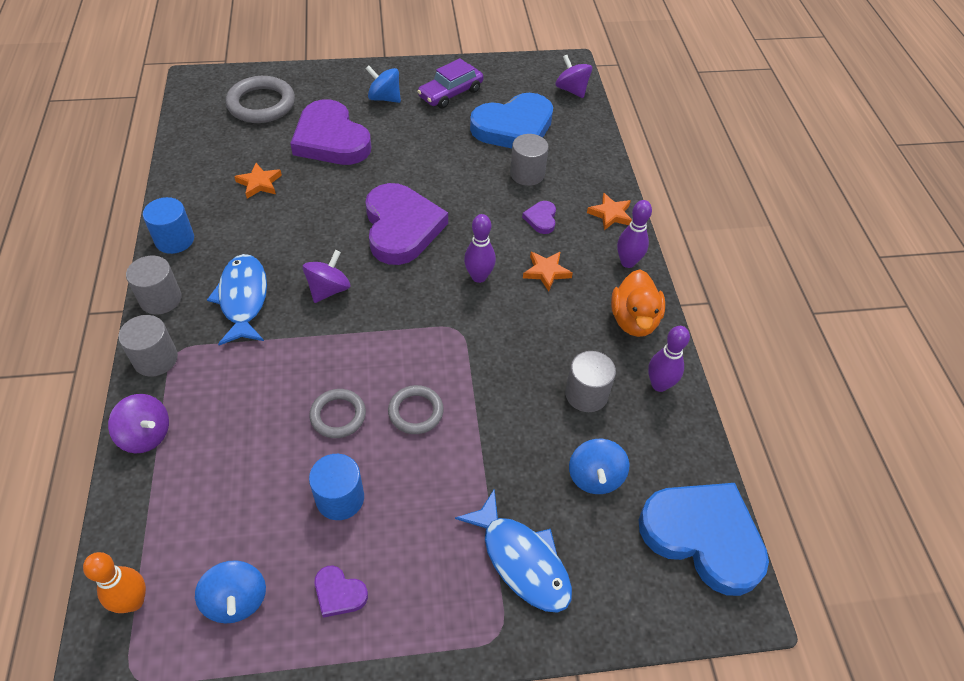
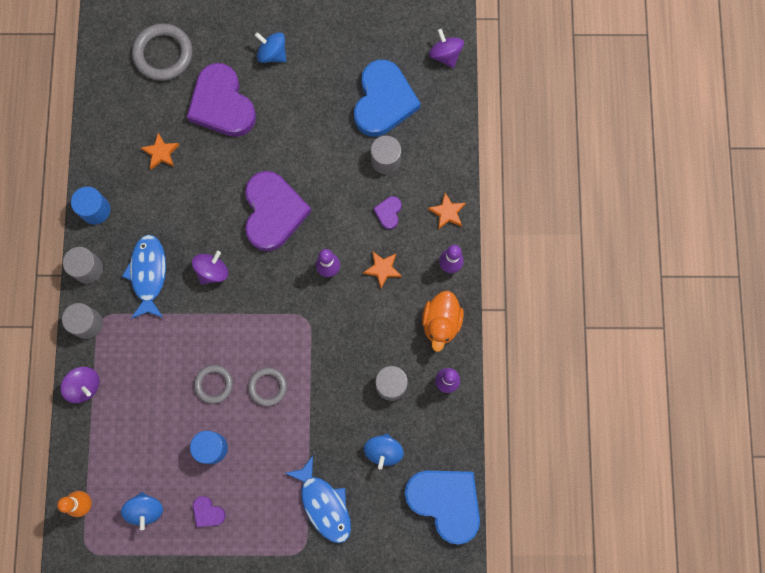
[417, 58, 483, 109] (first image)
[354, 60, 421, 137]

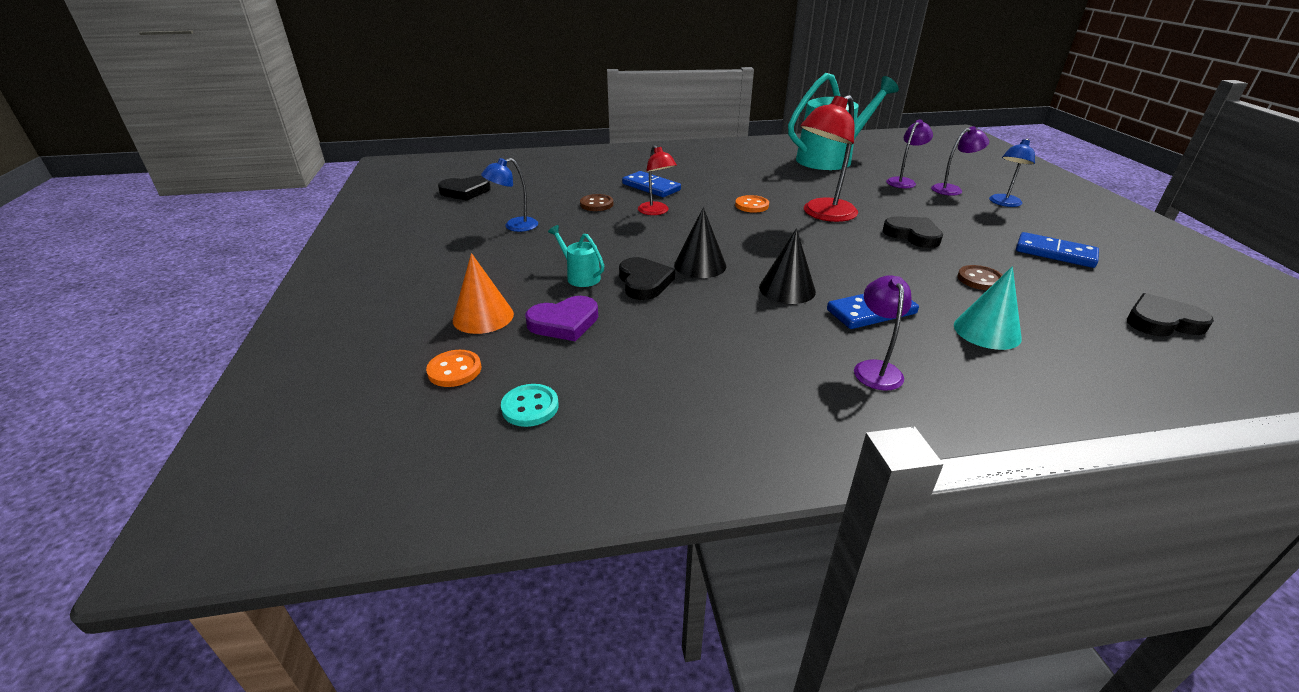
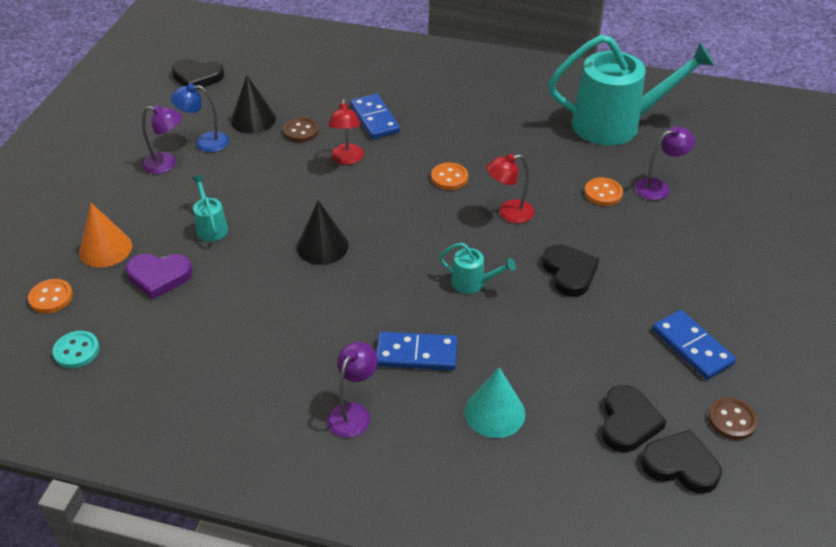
[602, 385, 666, 452]
[231, 75, 276, 134]
[486, 154, 534, 223]
[142, 105, 182, 174]
[708, 398, 758, 440]
[989, 138, 1035, 207] (first image)
[439, 243, 516, 294]
[584, 177, 623, 206]

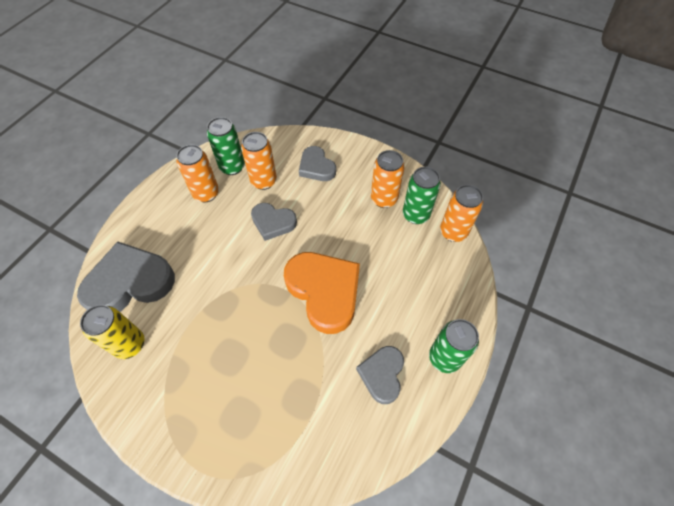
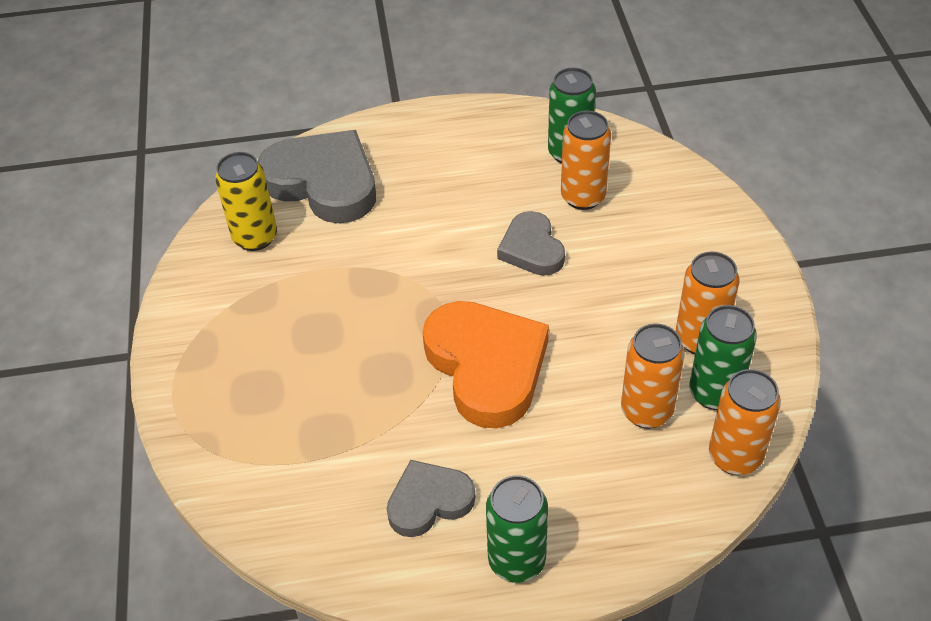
[621, 323, 685, 429]
[422, 301, 549, 429]
[299, 146, 336, 181] (first image)

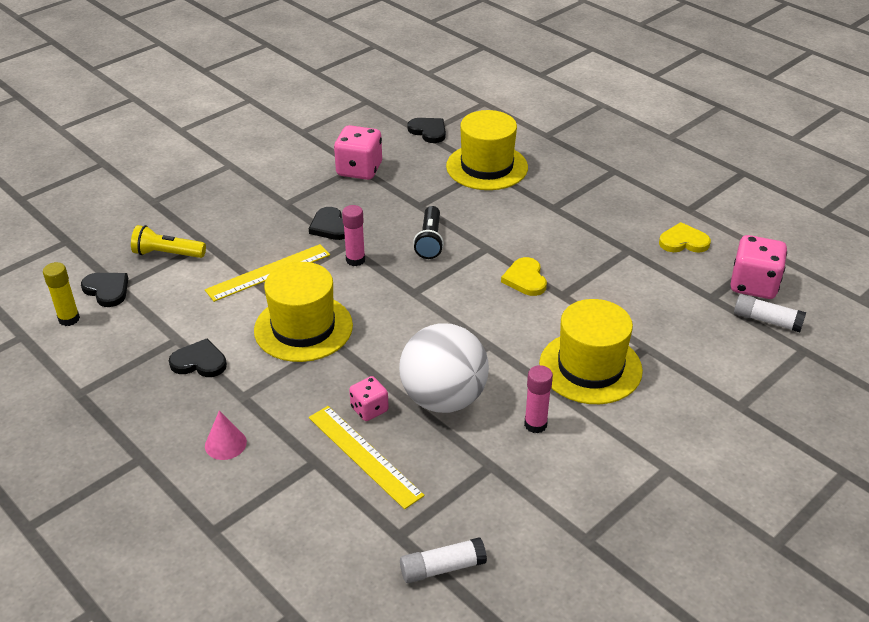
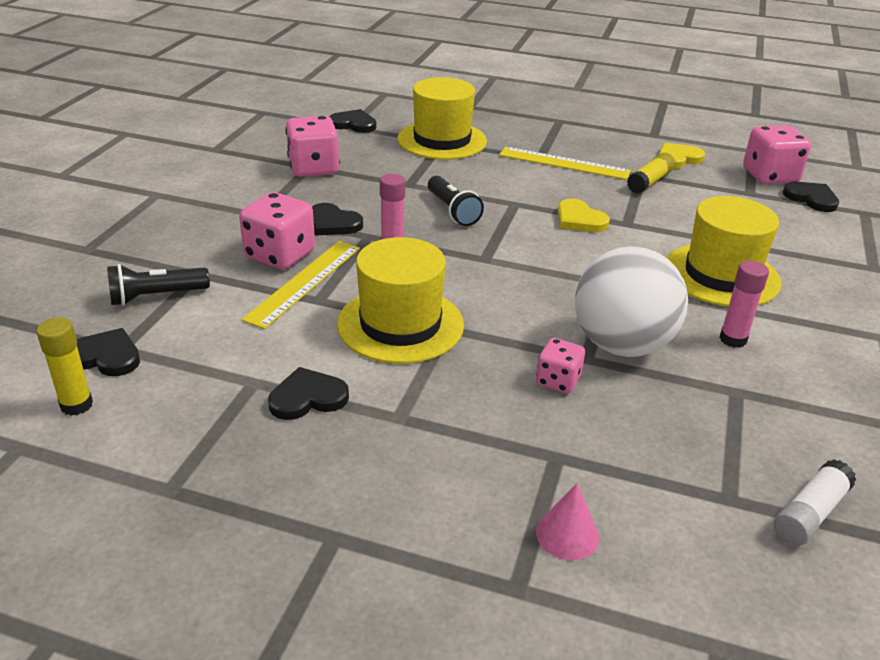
[107, 264, 210, 306]
[536, 483, 599, 560]
[499, 147, 631, 180]
[783, 182, 839, 212]
[239, 192, 315, 270]
[627, 153, 675, 193]

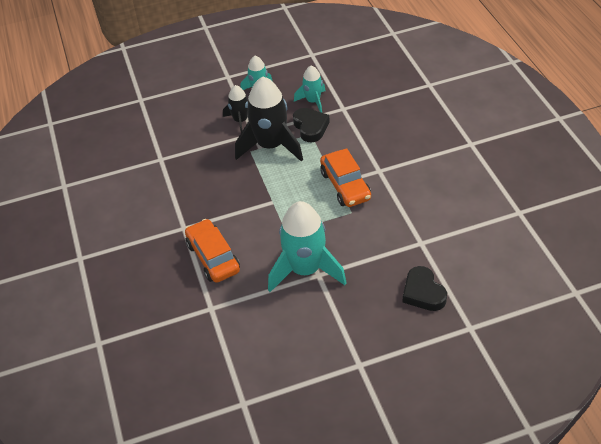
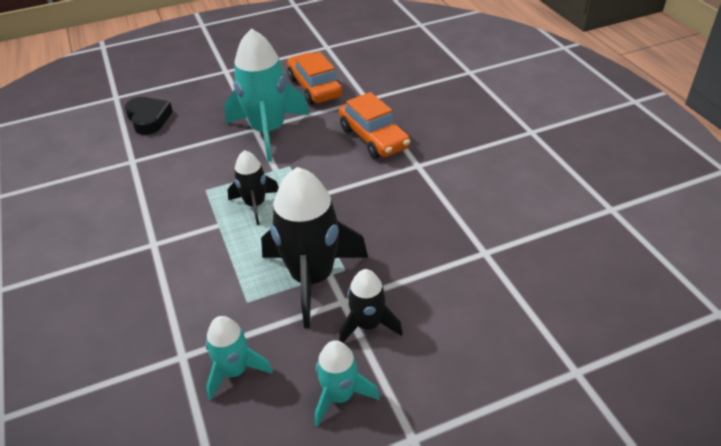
[293, 108, 330, 143] (first image)
[287, 52, 343, 105]
[228, 150, 279, 225]

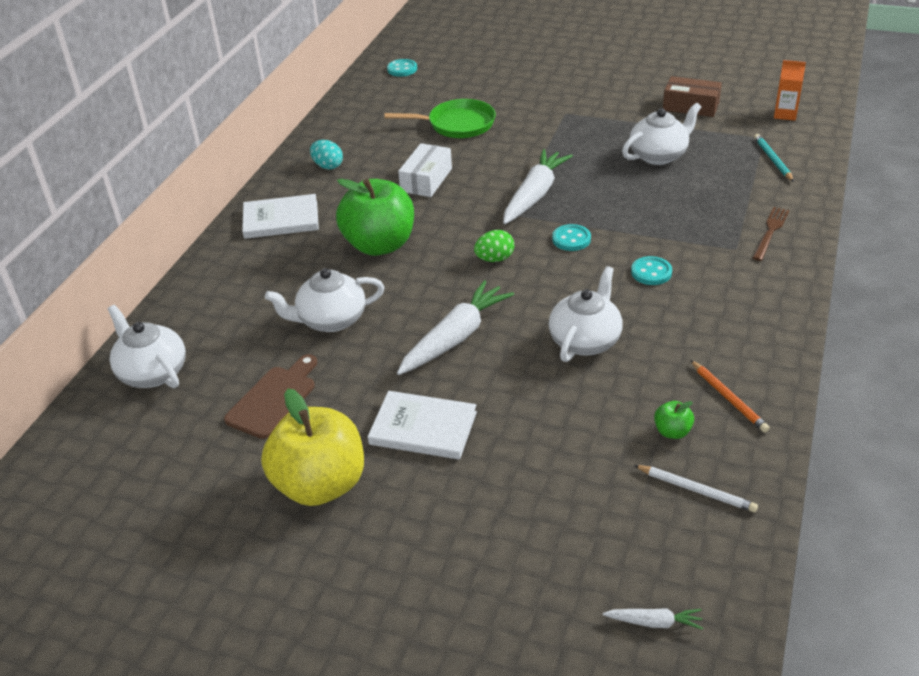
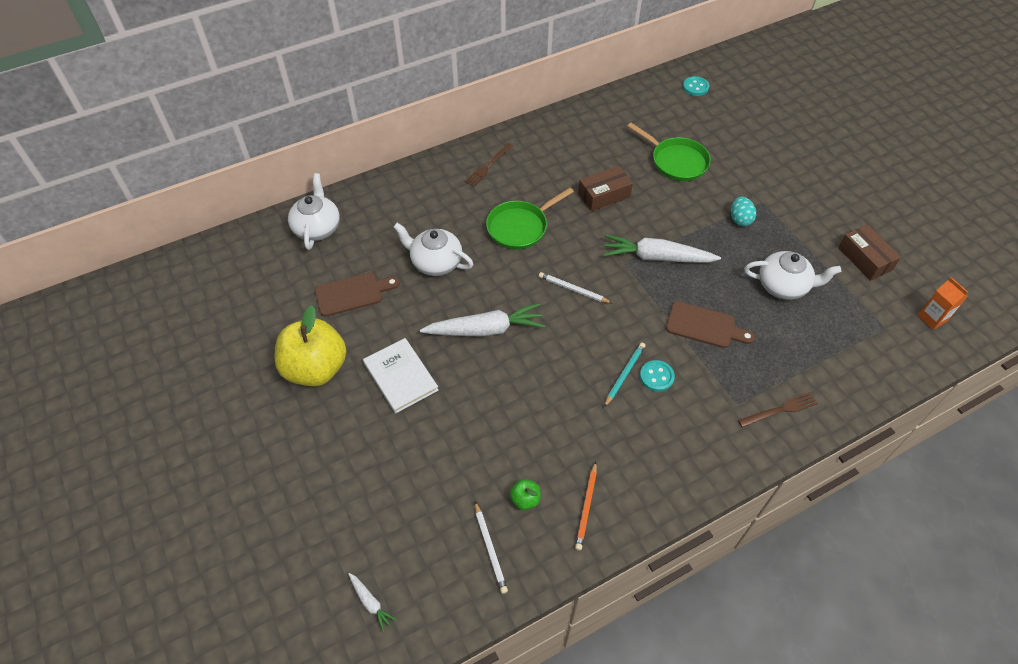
[465, 143, 513, 187]
[731, 197, 756, 226]
[486, 187, 574, 250]
[578, 166, 633, 211]
[539, 272, 612, 303]
[603, 234, 721, 263]
[549, 266, 623, 362] (first image)
[552, 224, 591, 251] (first image)
[604, 343, 645, 407]
[666, 301, 755, 348]

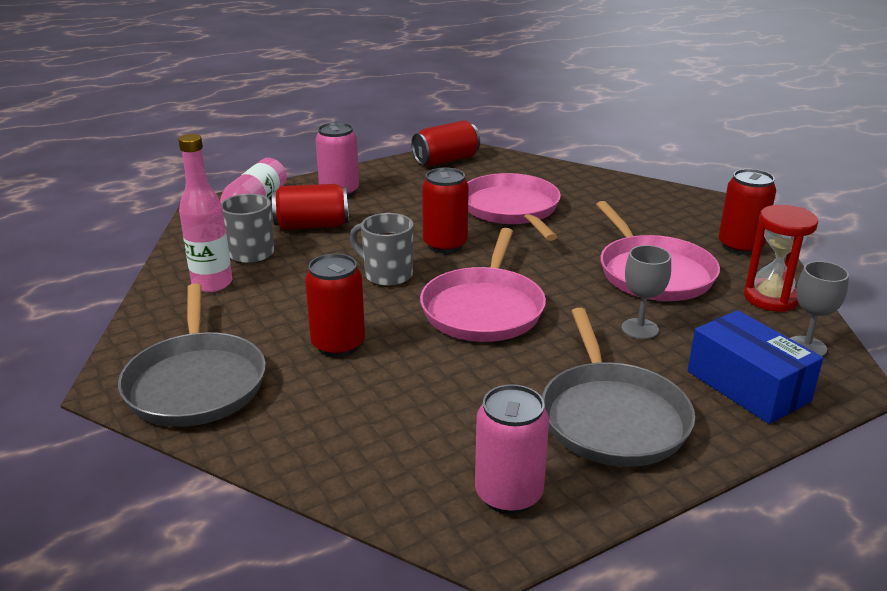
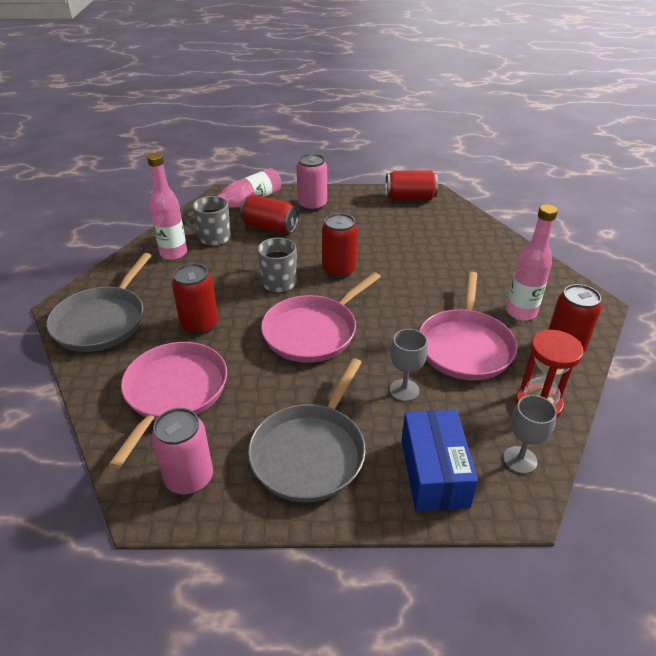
[109, 342, 227, 469]
[506, 204, 558, 321]

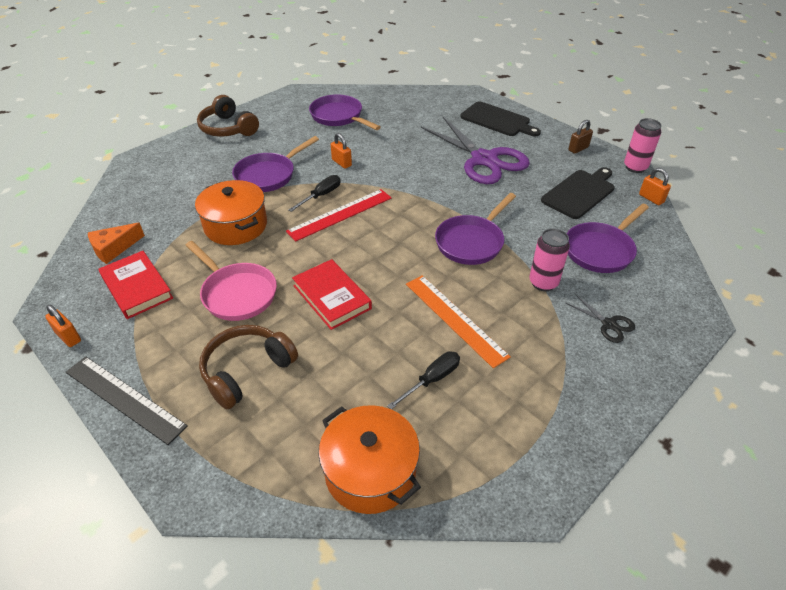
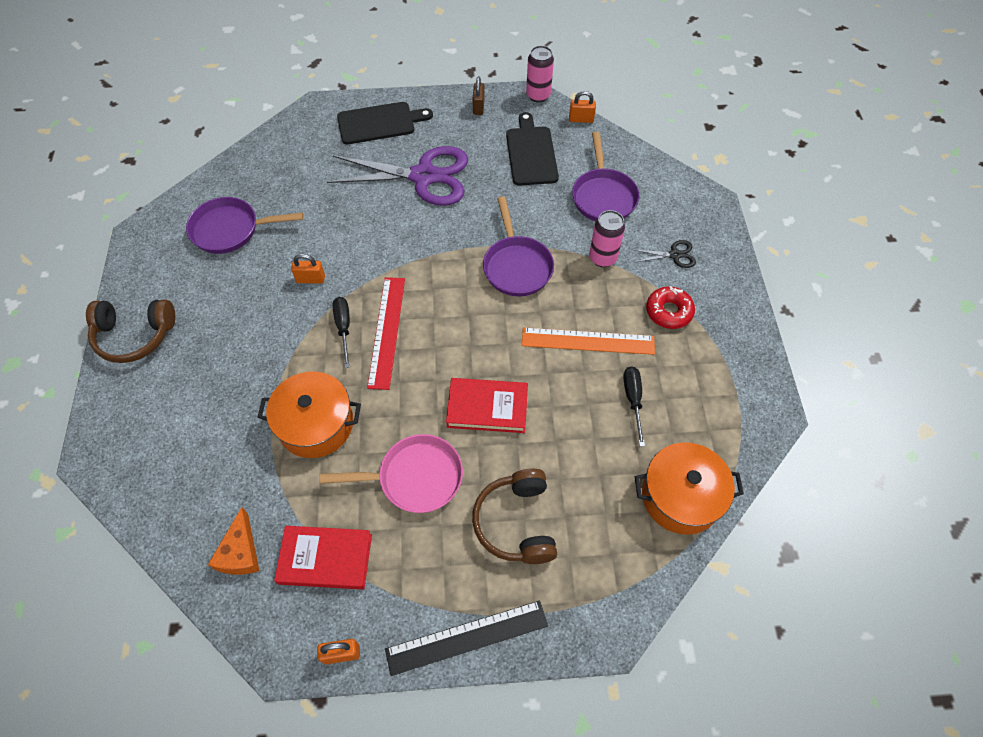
[232, 136, 319, 192] (first image)
[646, 286, 695, 329]

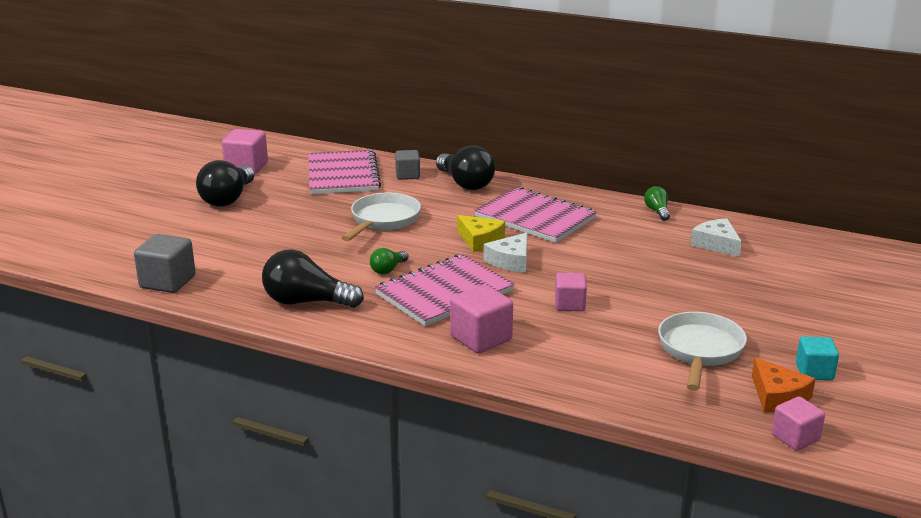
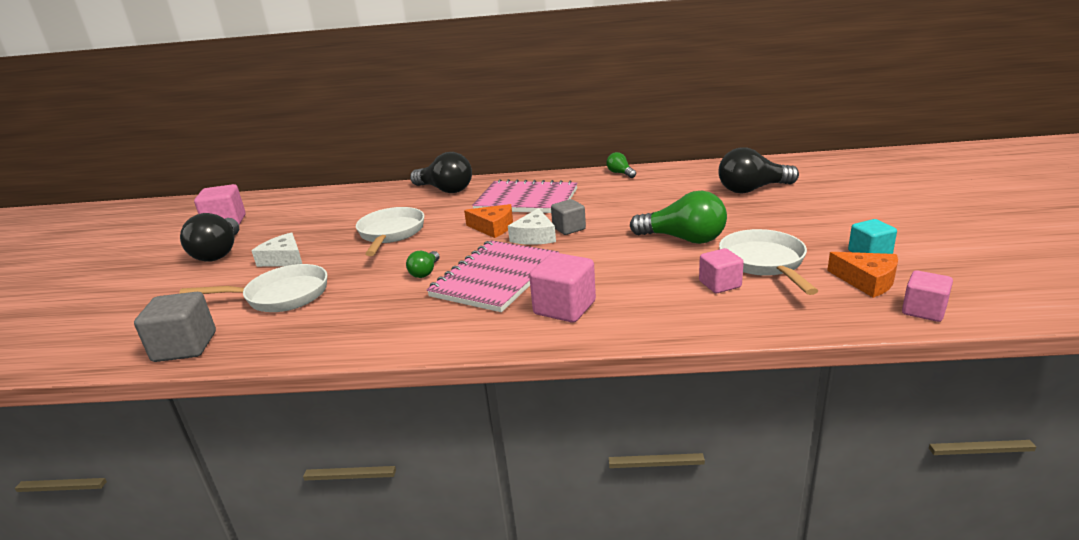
[718, 147, 799, 193]
[308, 150, 381, 194] (first image)
[551, 199, 586, 235]
[464, 204, 513, 238]
[699, 248, 744, 293]
[252, 232, 302, 267]
[179, 264, 327, 312]
[630, 191, 727, 244]

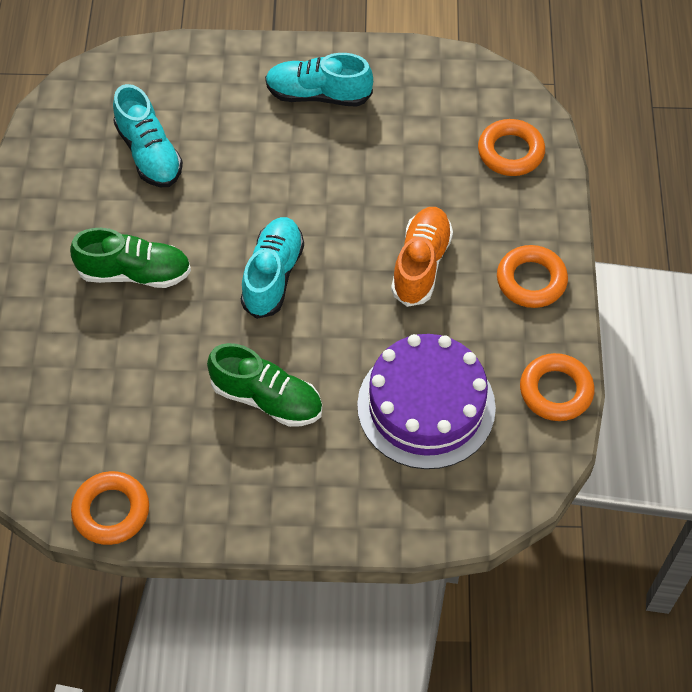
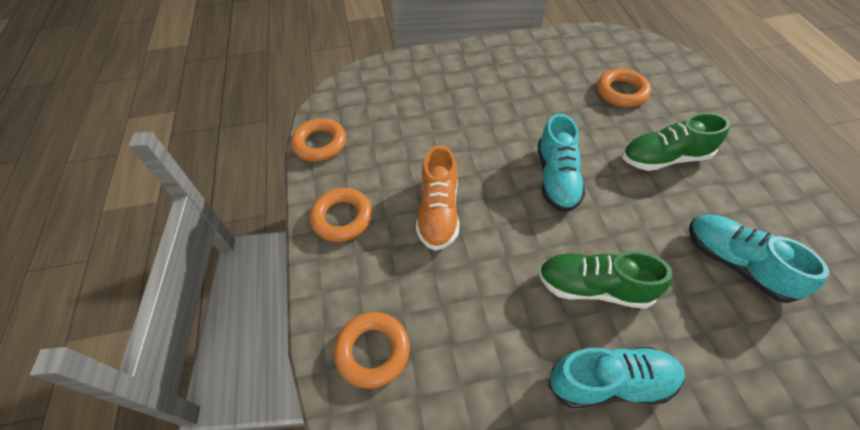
[597, 69, 651, 107]
[538, 251, 673, 309]
[357, 334, 496, 469] (first image)

